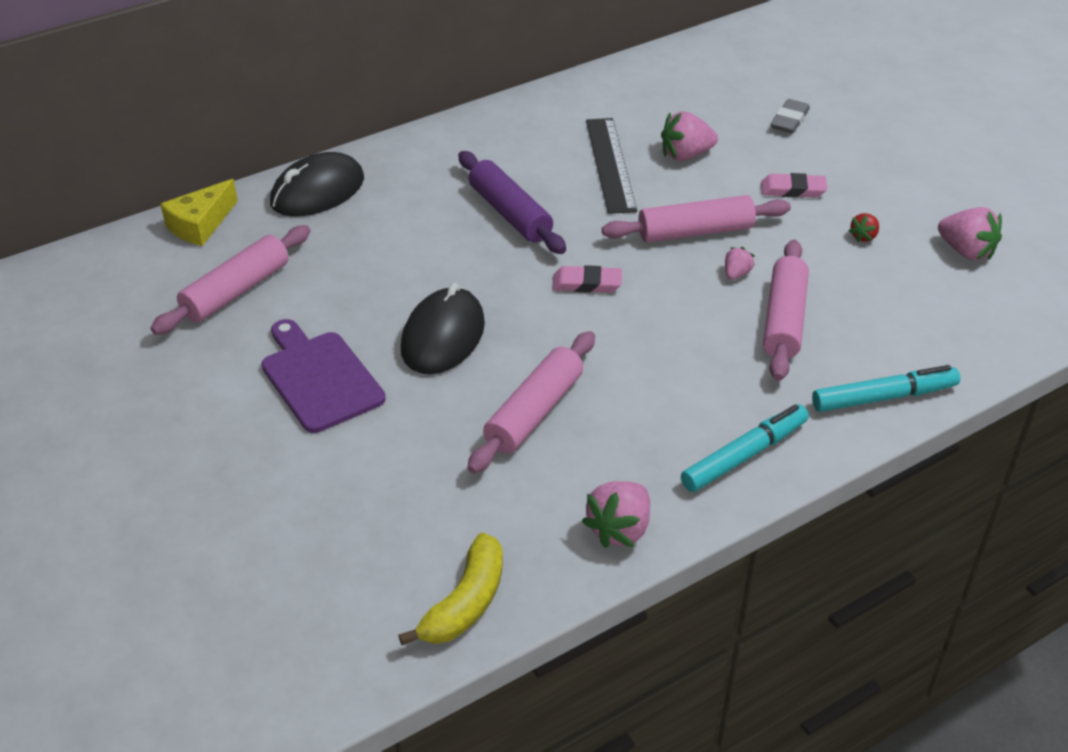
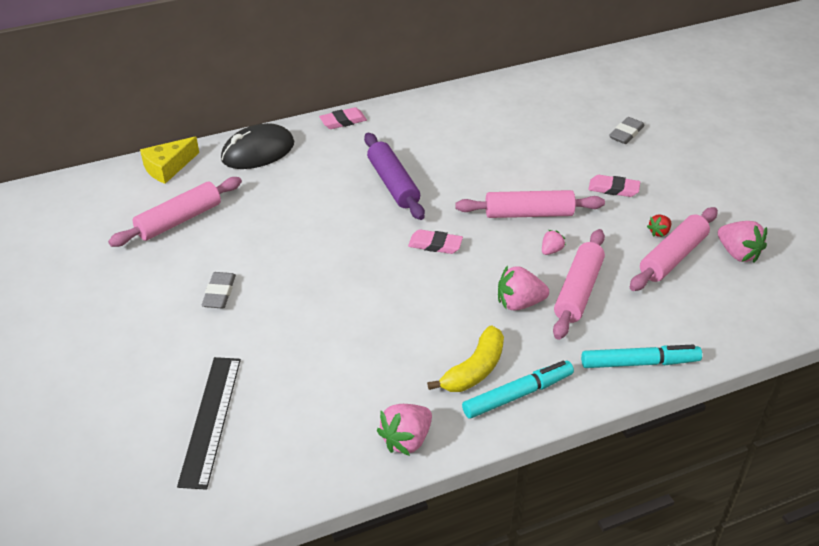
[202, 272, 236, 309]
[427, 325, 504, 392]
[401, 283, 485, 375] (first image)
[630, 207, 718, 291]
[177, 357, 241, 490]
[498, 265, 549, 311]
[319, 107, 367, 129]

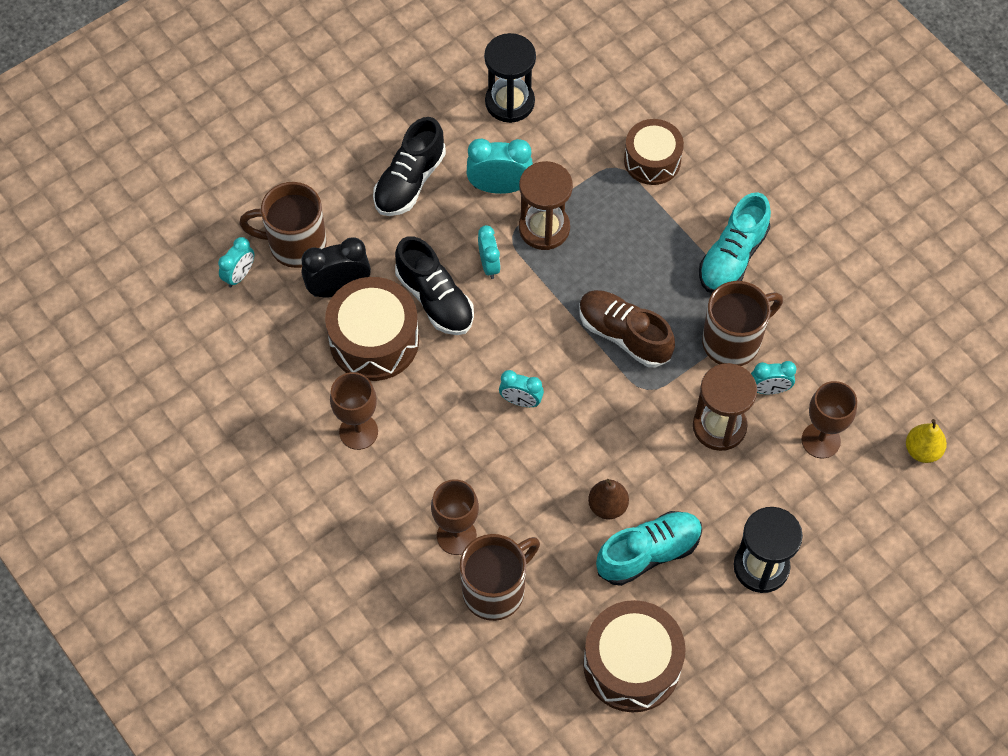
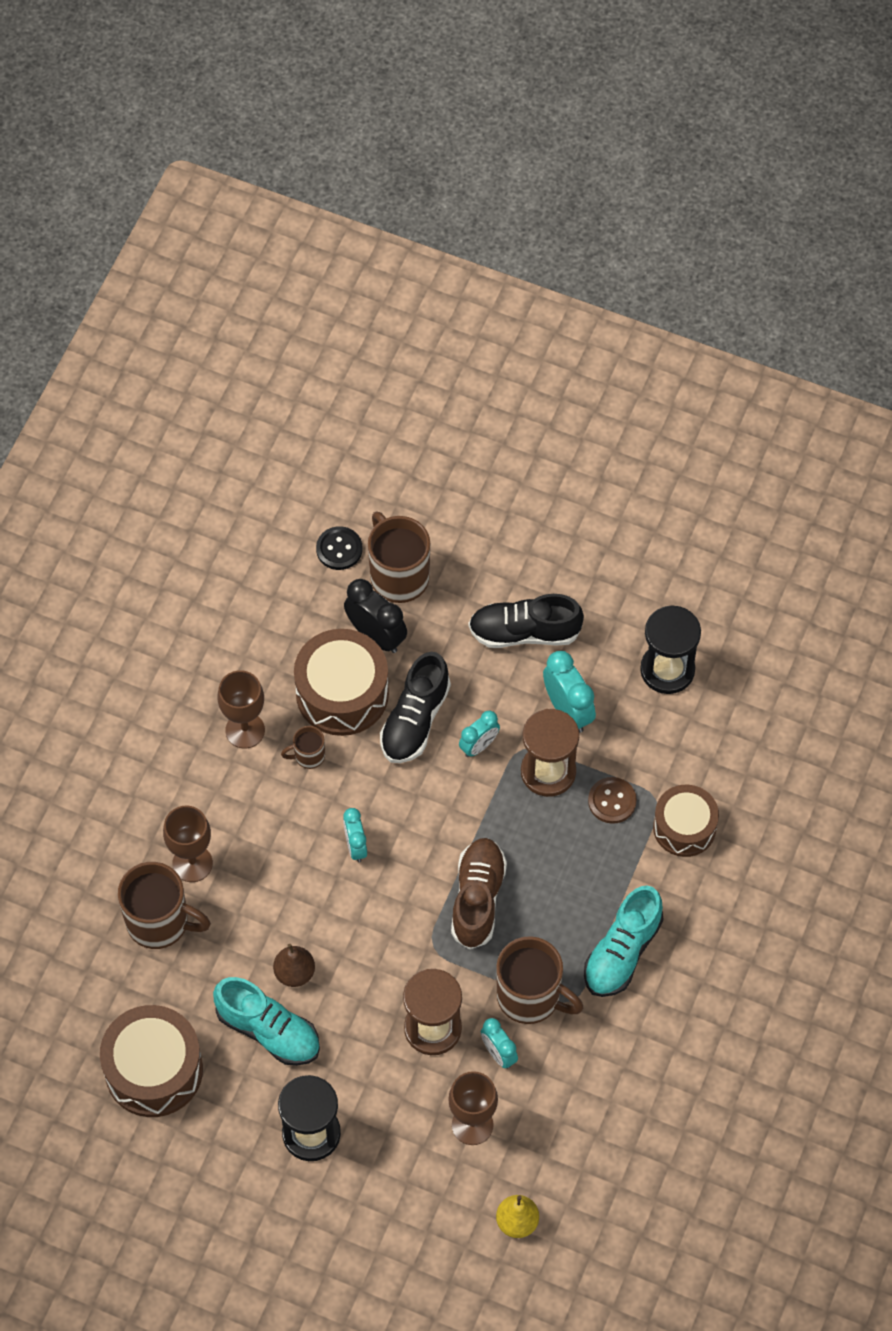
[316, 526, 363, 570]
[584, 886, 663, 997]
[281, 726, 325, 769]
[588, 777, 637, 824]

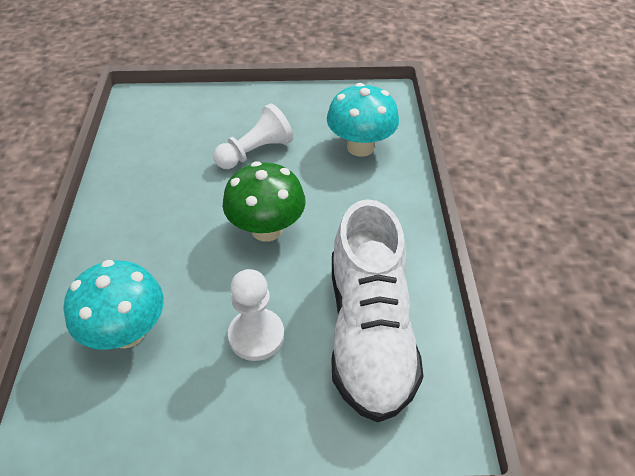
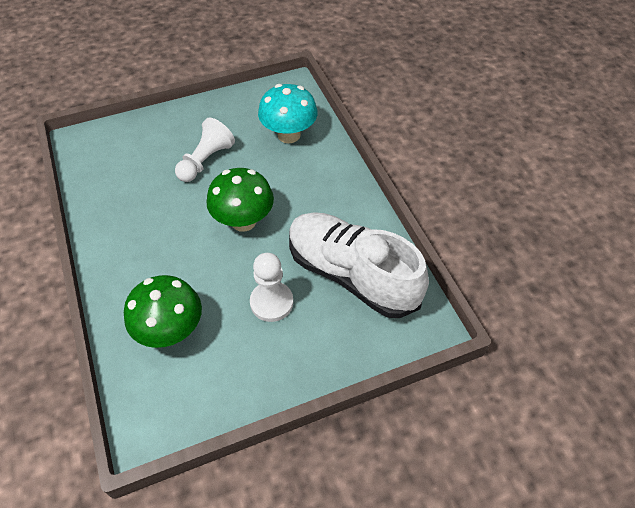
[124, 275, 202, 348]
[289, 212, 429, 318]

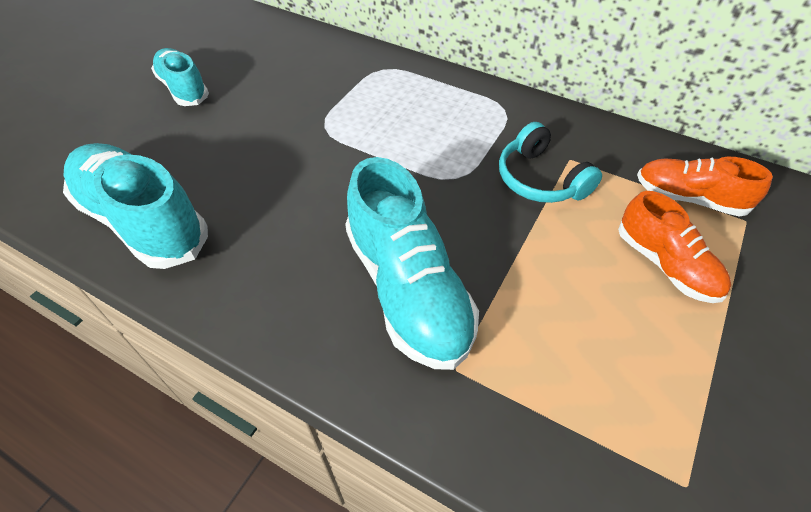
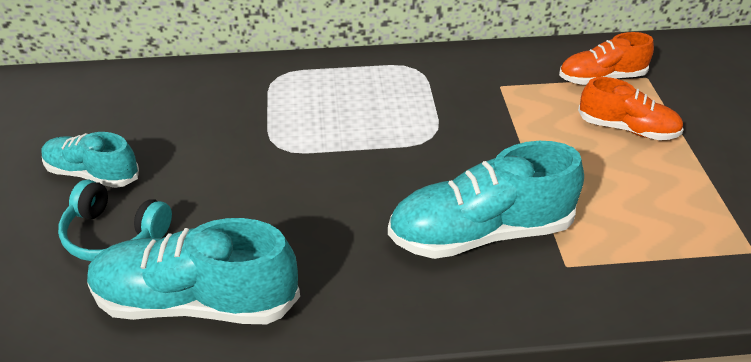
[388, 141, 584, 259]
[58, 180, 172, 261]

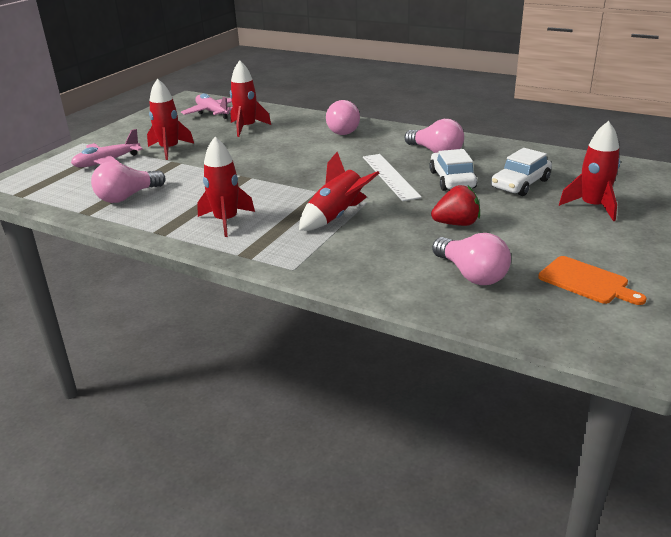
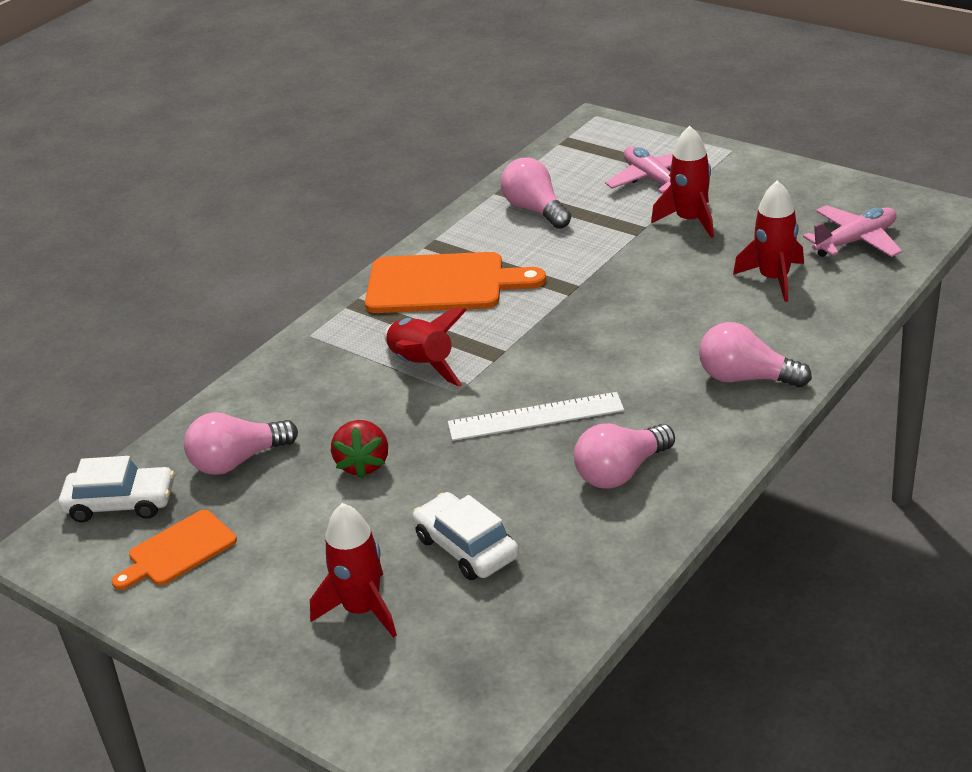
[365, 252, 546, 313]
[59, 456, 174, 523]

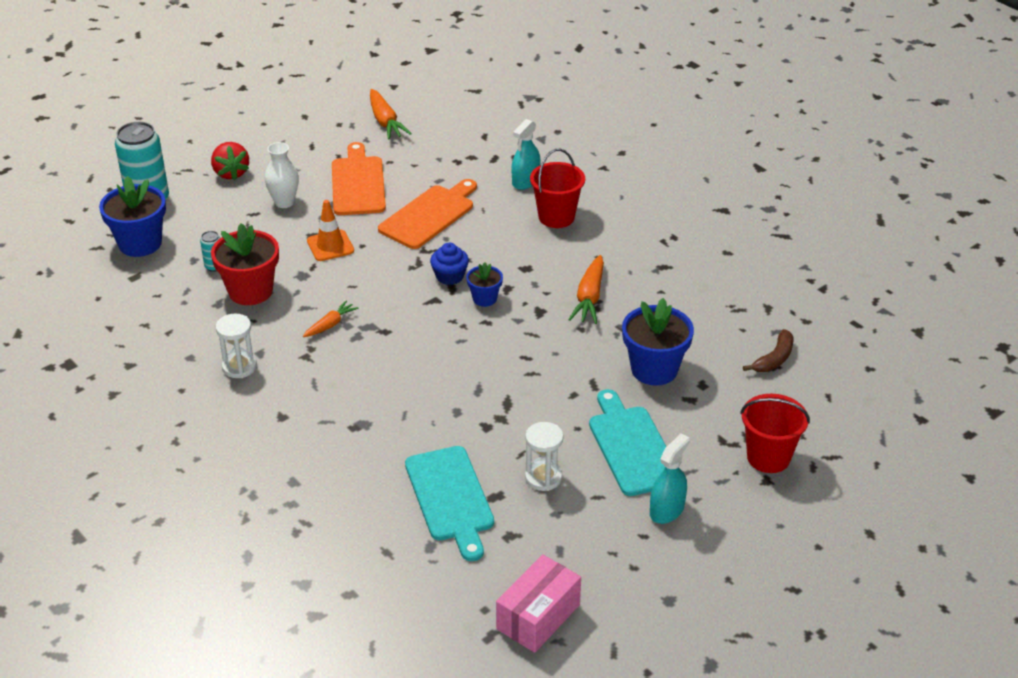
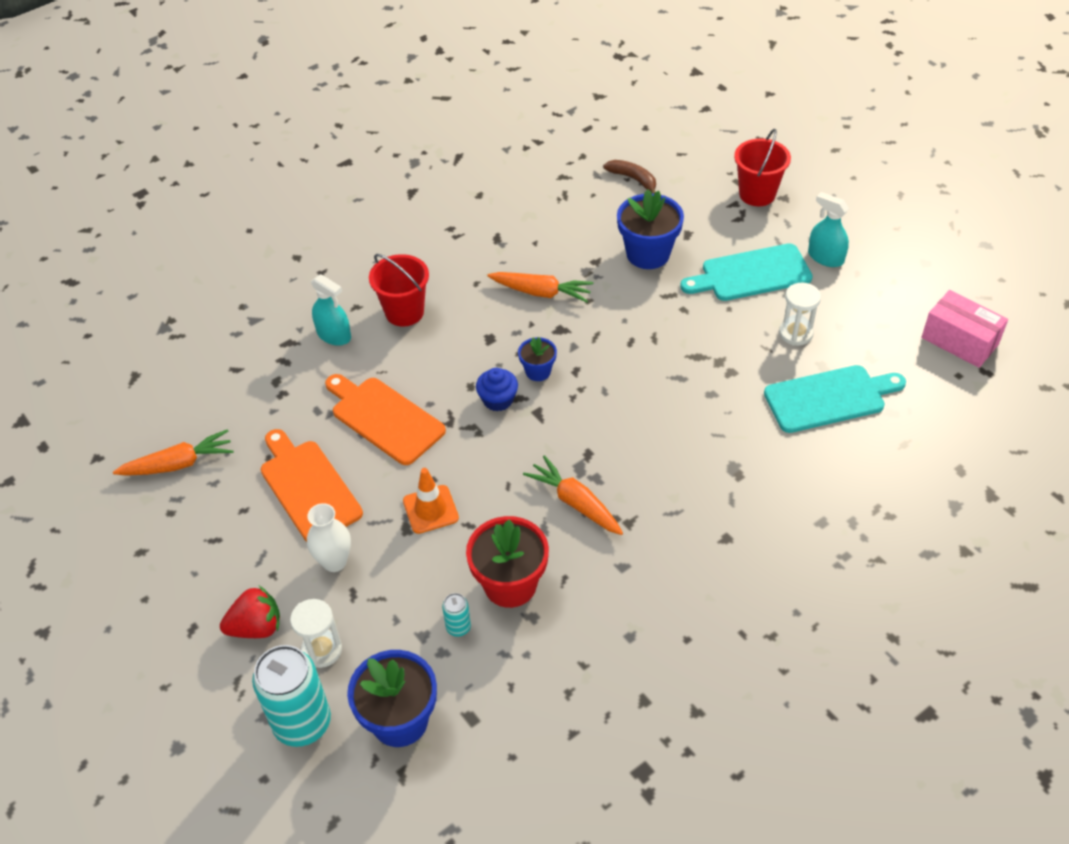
[290, 599, 342, 668]
[523, 455, 623, 535]
[261, 429, 363, 542]

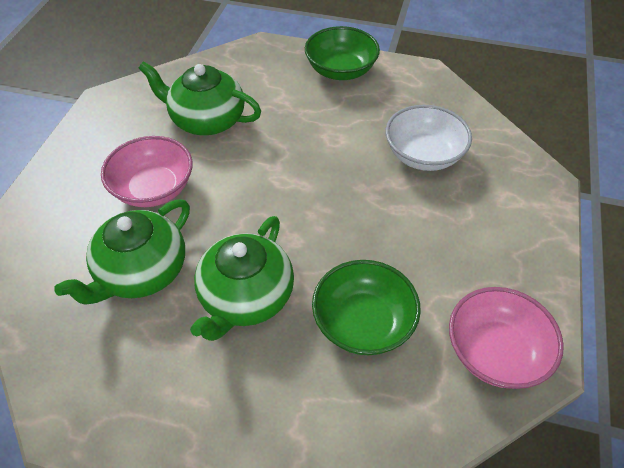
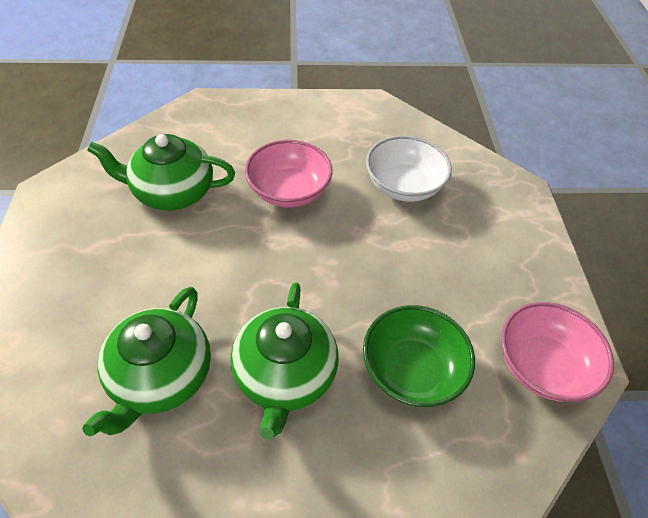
[245, 140, 333, 207]
[305, 26, 380, 80] (first image)

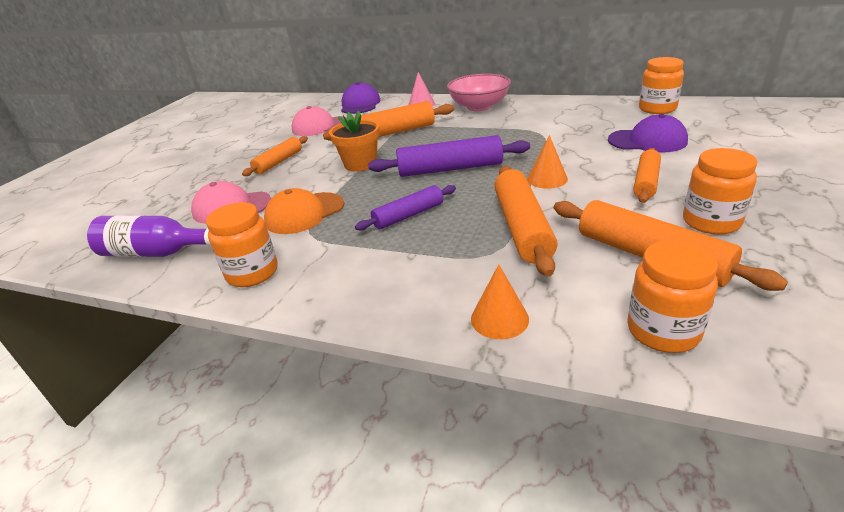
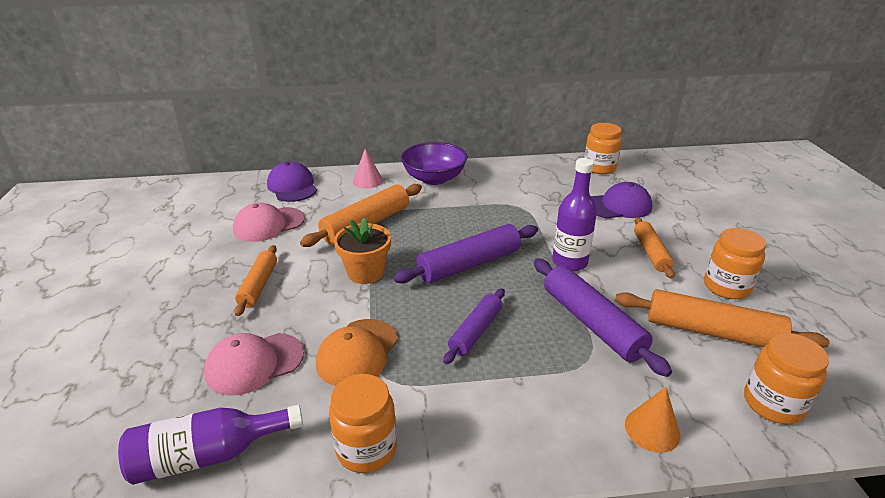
[401, 142, 467, 185]
[534, 259, 672, 377]
[552, 158, 597, 271]

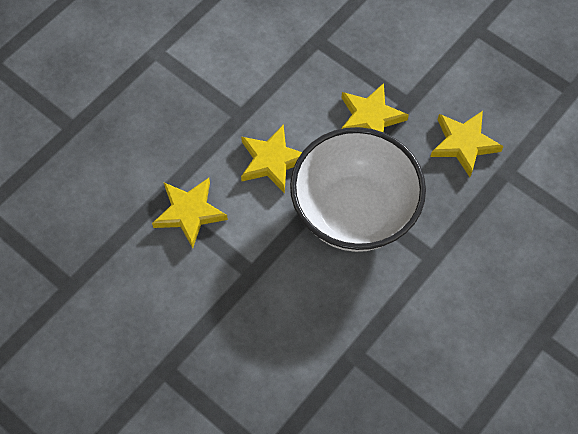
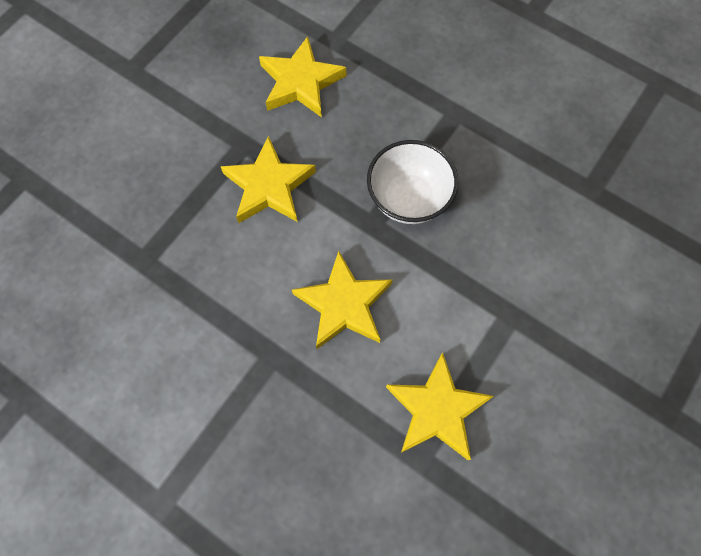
[367, 140, 458, 224]

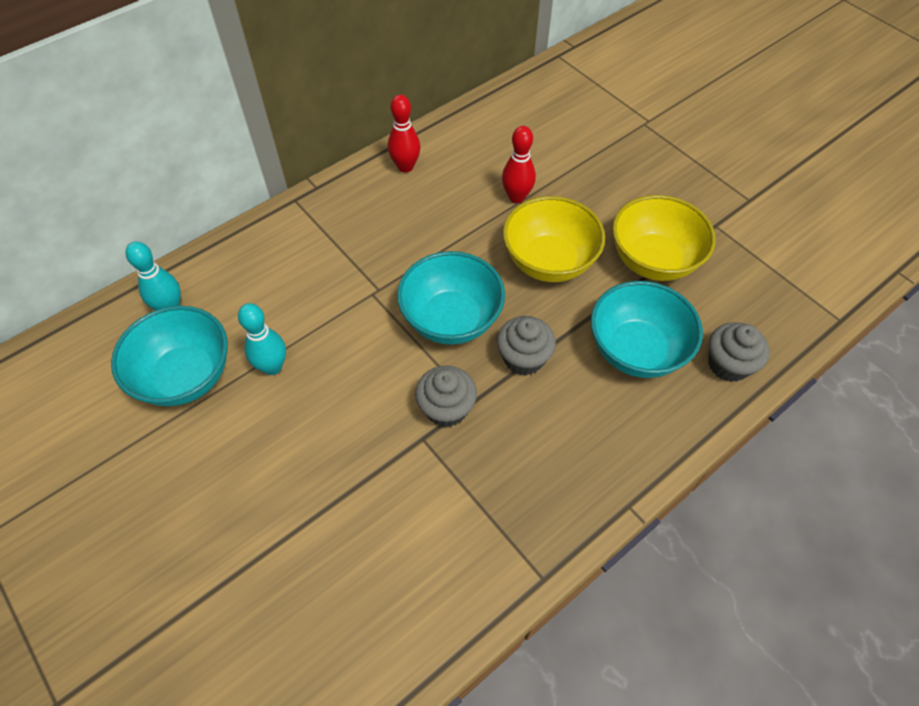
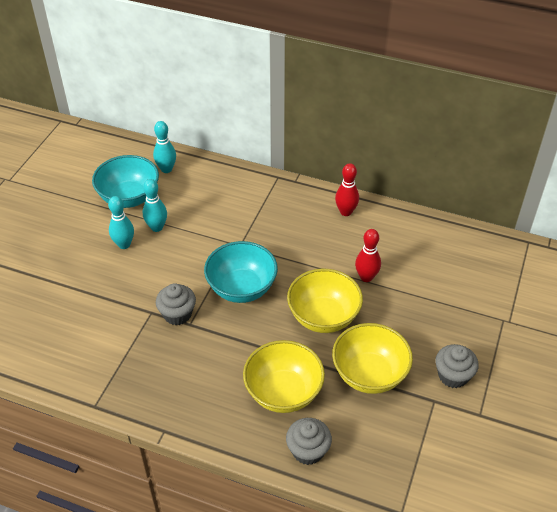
[435, 344, 479, 388]
[243, 340, 325, 413]
[108, 196, 134, 249]

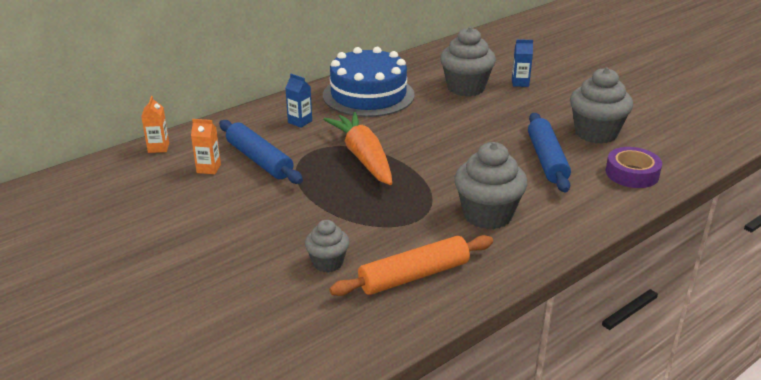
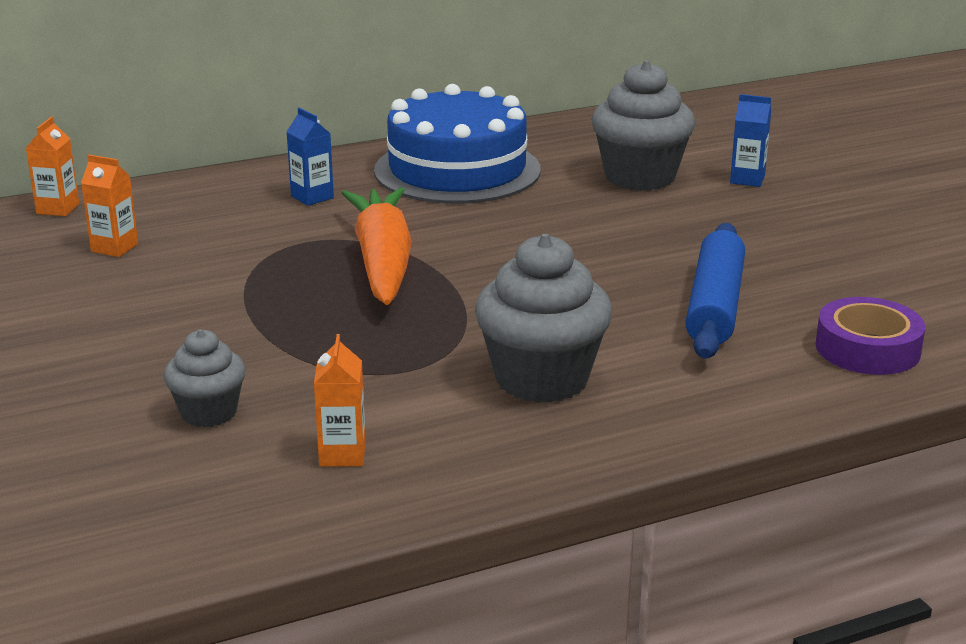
[219, 120, 303, 184] (first image)
[314, 334, 366, 467]
[570, 67, 633, 144] (first image)

